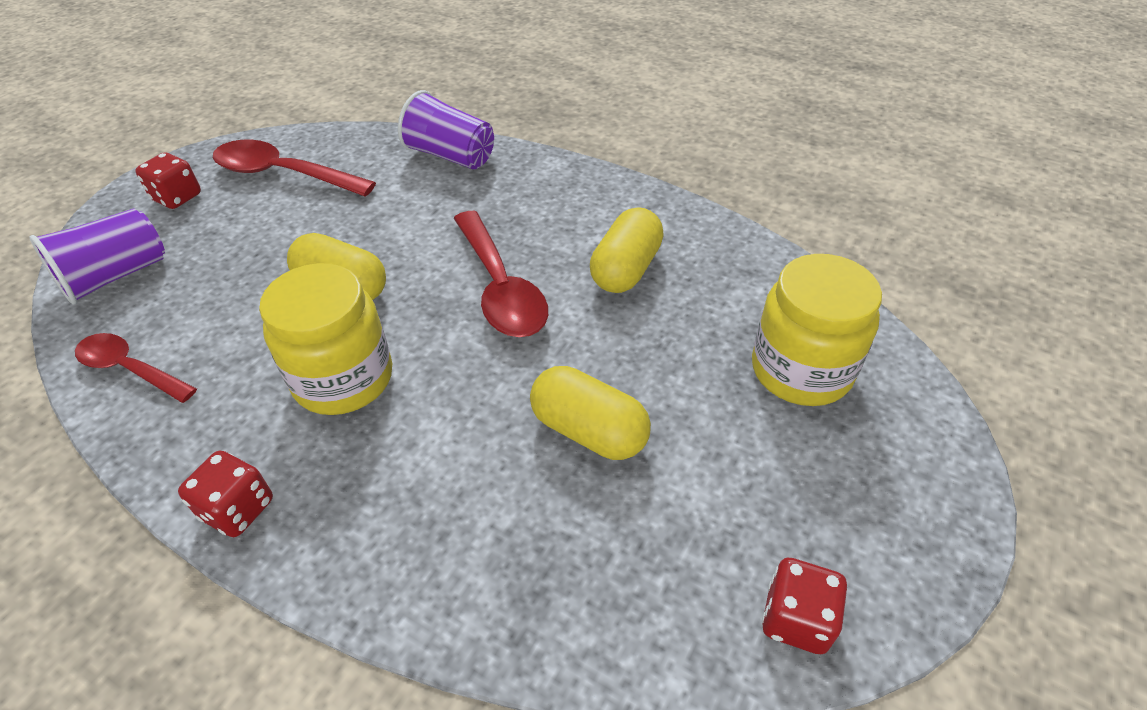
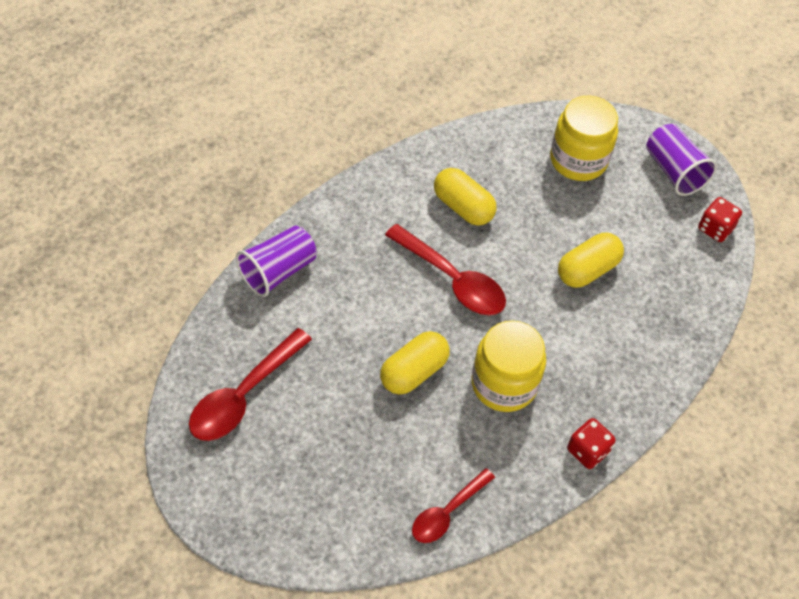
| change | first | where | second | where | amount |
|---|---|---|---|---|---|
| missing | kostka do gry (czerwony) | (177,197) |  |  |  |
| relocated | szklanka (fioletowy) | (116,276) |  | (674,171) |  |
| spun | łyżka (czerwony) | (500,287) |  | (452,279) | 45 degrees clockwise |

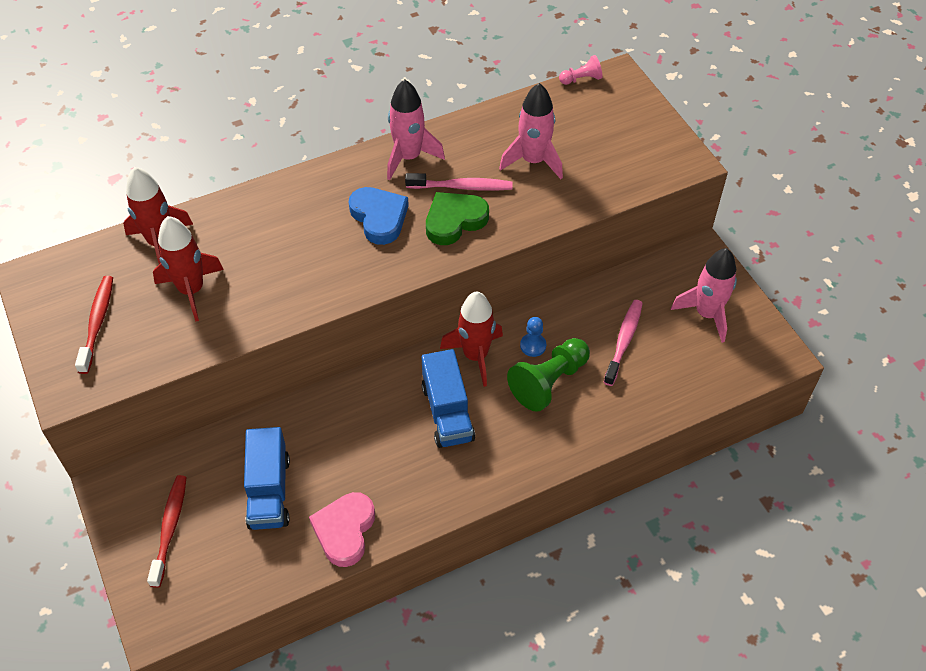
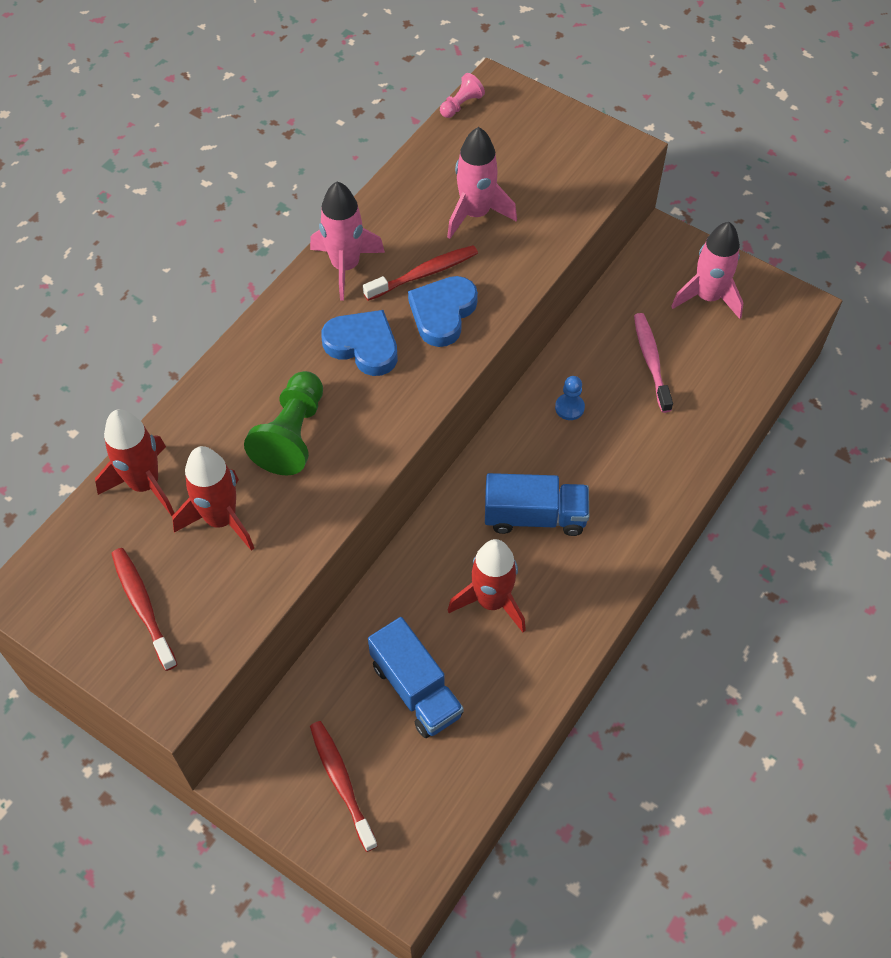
| change | first | where | second | where | amount |
|---|---|---|---|---|---|
| colour | szczoteczka do zębów (różowy) | (462,187) | szczoteczka do zębów (czerwony) | (424,274) |  |
| colour | serce (zielony) | (454,221) | serce (niebieski) | (442,313) |  |
| relocated | rakieta (czerwony) | (475,356) |  | (491,601) |  |
| relocated | pionek (zielony) | (549,382) |  | (292,435) |  |
| spun | ciężarówka (niebieski) | (447,412) |  | (535,516) | 45 degrees counterclockwise |
| missing | serce (różowy) | (344,530) |  |  |  |

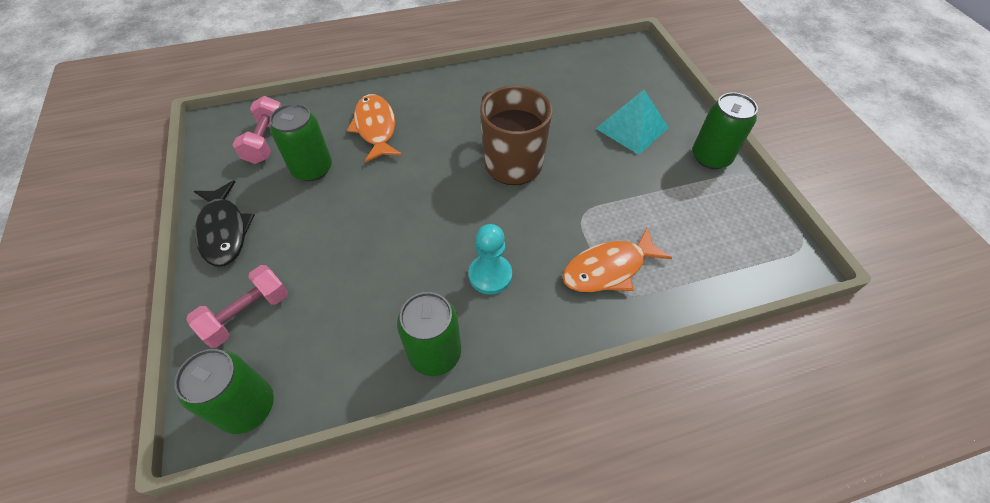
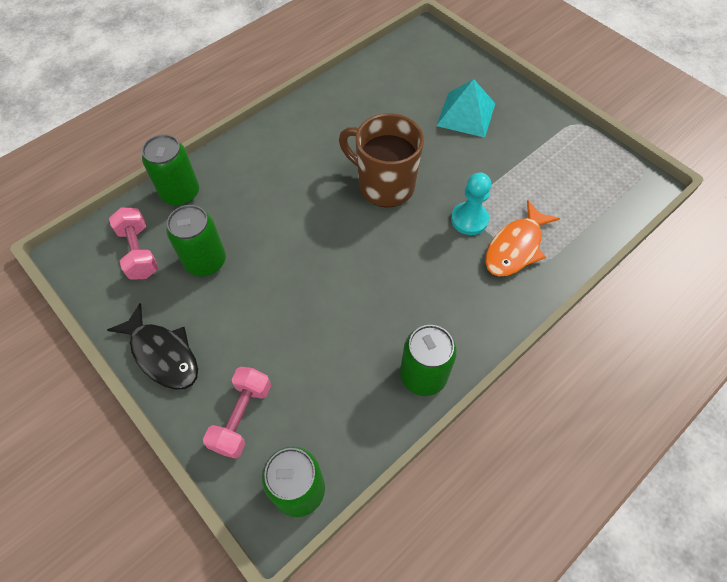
| change | first | where | second | where | amount |
|---|---|---|---|---|---|
| relocated | puszka (zielony) | (710,157) |  | (180,193) |  |
| missing | ryba (pomarańczowy) | (376,128) |  |  |  |
| relocated | pionek (turkusowy) | (490,275) |  | (469,219) |  |

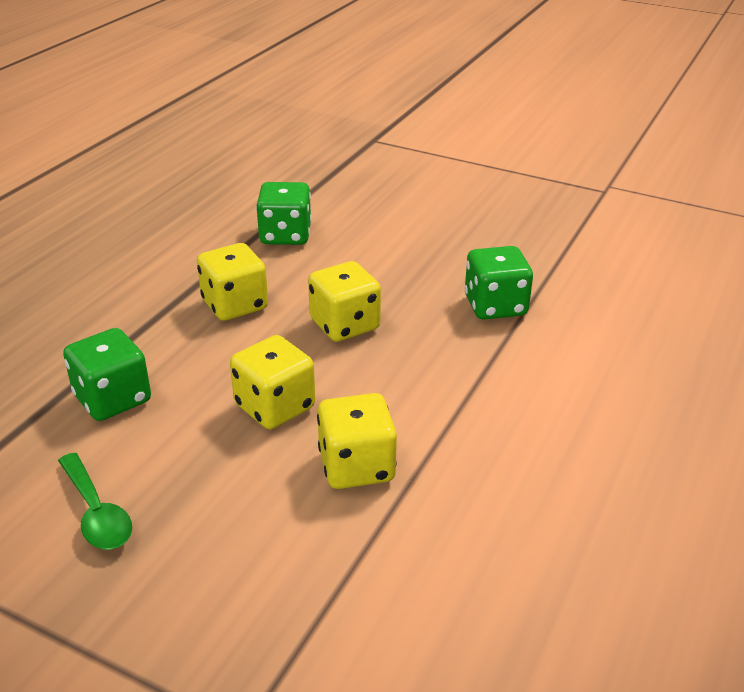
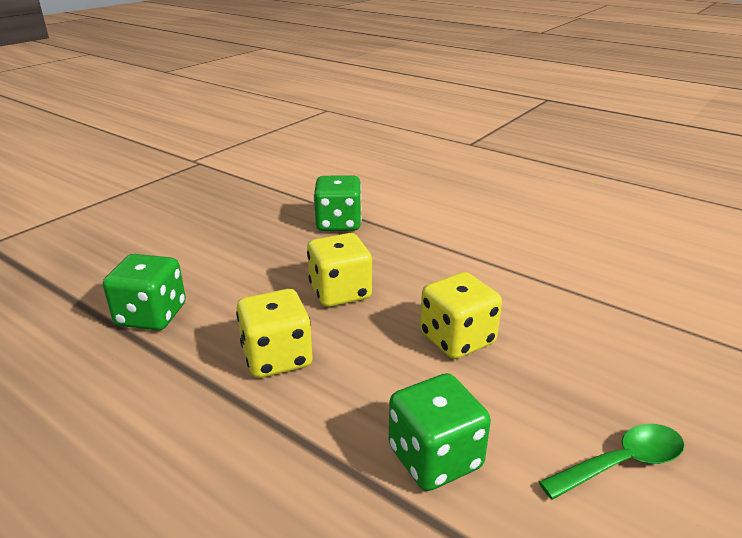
| change | first | where | second | where | amount |
|---|---|---|---|---|---|
| missing | kostka do gry (żółty) | (356,466) |  |  |  |

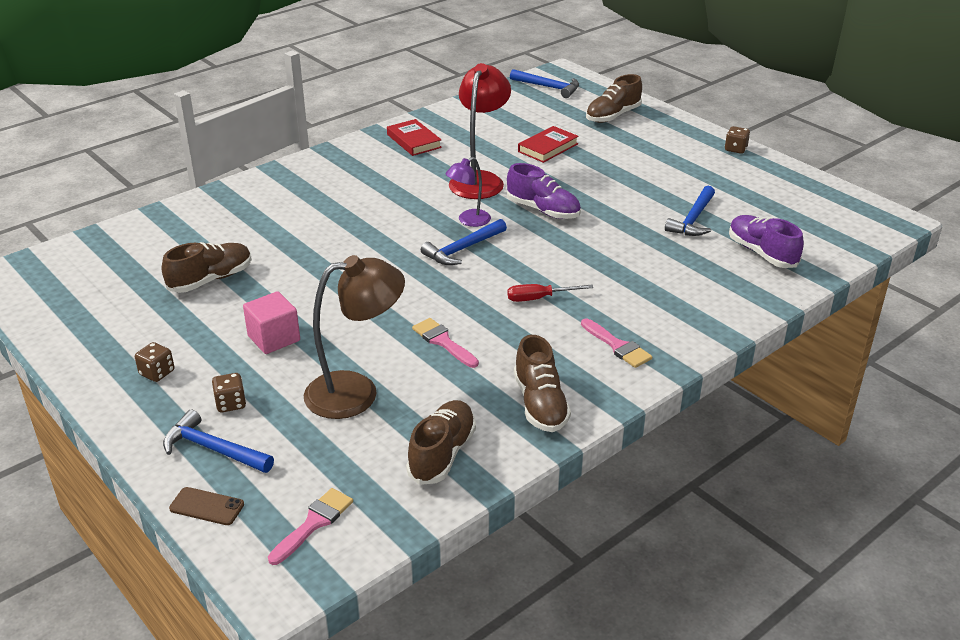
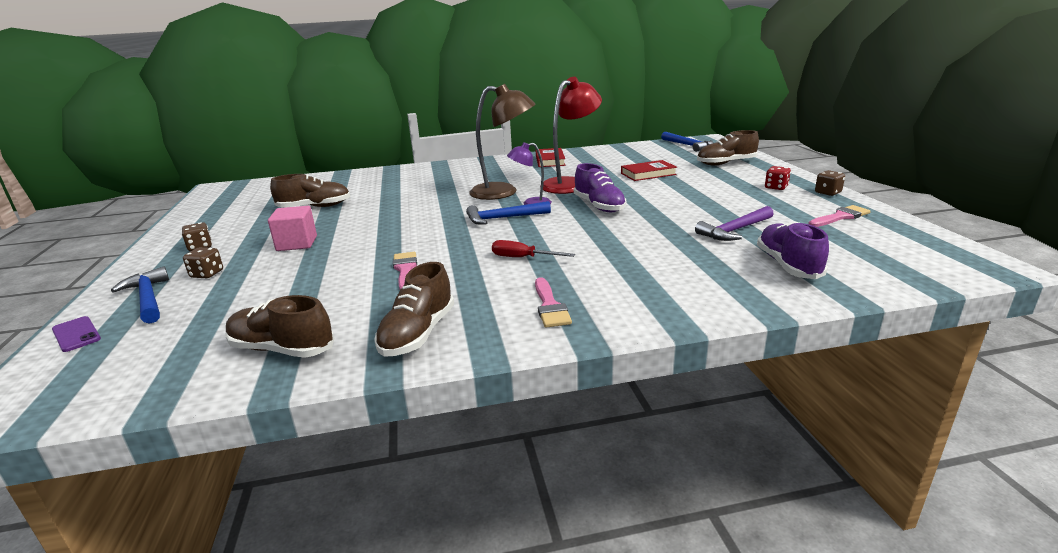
| change | first | where | second | where | amount |
|---|---|---|---|---|---|
| colour | młotek (niebieski) | (693,219) | młotek (fioletowy) | (735,230) |  |
| relocated | lampka (brązowy) | (356,392) |  | (503,192) |  |
| spun | but (brązowy) | (442,454) |  | (282,349) | 120 degrees counterclockwise |
| colour | telefon (brązowy) | (207,506) | telefon (fioletowy) | (76,334) |  |
| relocated | pędzel (różowy) | (314,523) |  | (840,217) |  |
| appeared |  |  | kostka do gry (czerwony) | (776,187) |  |

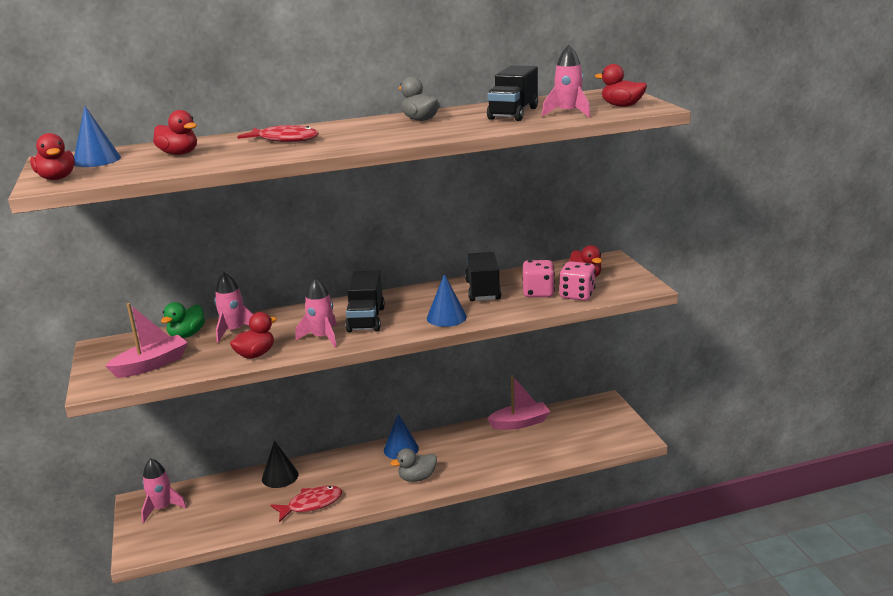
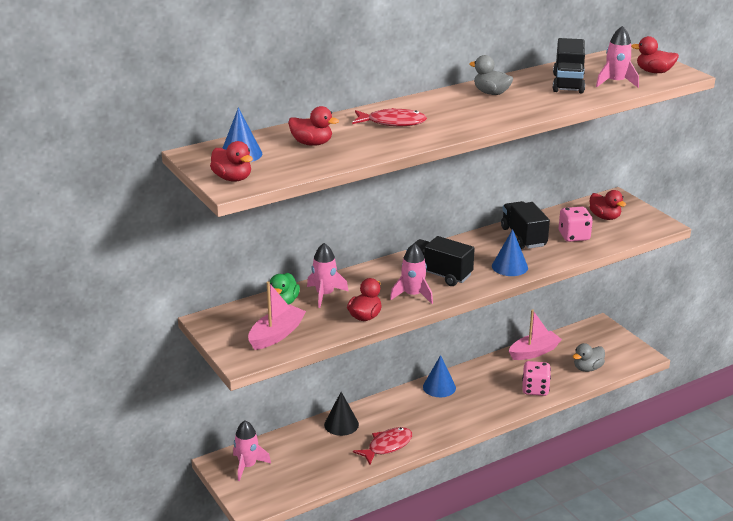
| change | first | where | second | where | amount |
|---|---|---|---|---|---|
| relocated | kostka do gry (różowy) | (577,295) |  | (535,389) |  |
| spun | ciężarówka (czarny) | (366,319) |  | (439,274) | 135 degrees clockwise |
| relocated | kaczka (szary) | (417,478) |  | (587,368) |  |

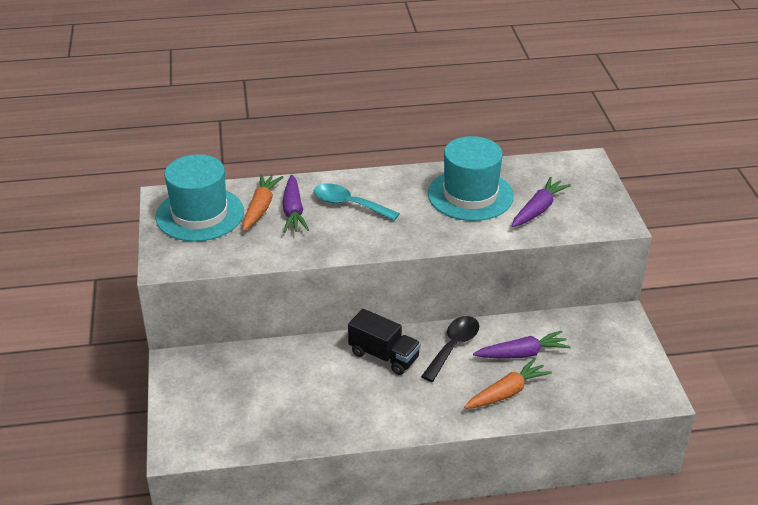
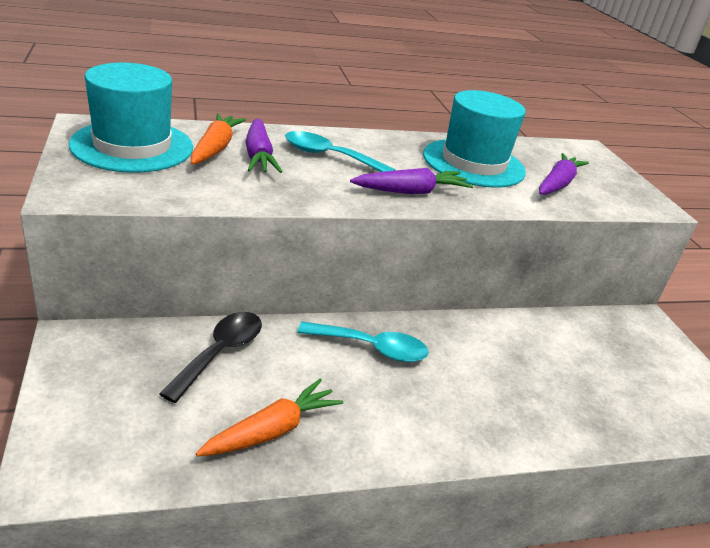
| change | first | where | second | where | amount |
|---|---|---|---|---|---|
| exchanged | ciężarówka (czarny) | (384,356) | łyżka (turkusowy) | (372,348) |  |
| relocated | łyżka (czarny) | (453,346) |  | (220,353) |  |
| relocated | marchewka (fioletowy) | (522,354) |  | (411,192) |  |
| relocated | marchewka (pomarańczowy) | (507,392) |  | (272,430) |  |

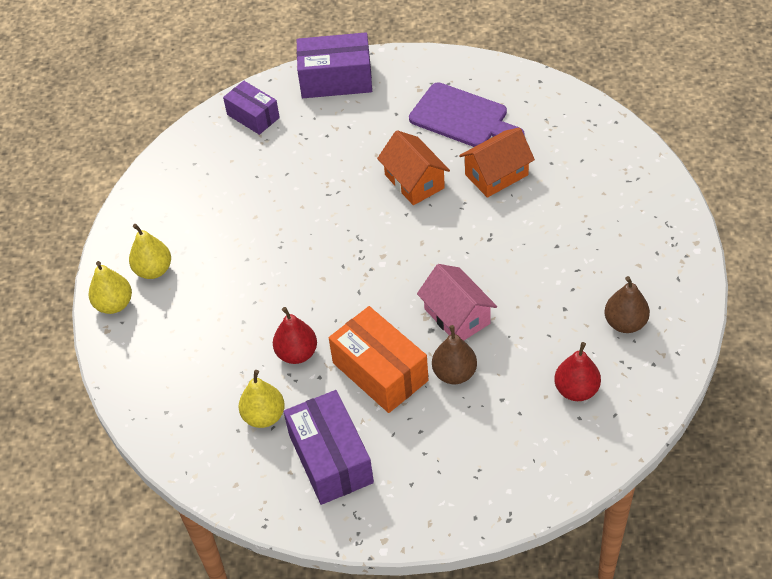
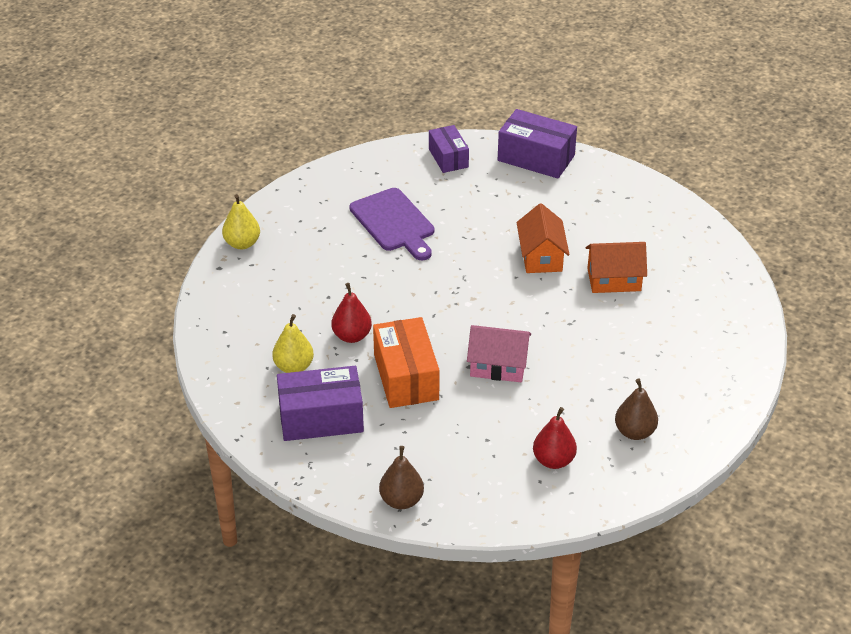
| change | first | where | second | where | amount |
|---|---|---|---|---|---|
| relocated | deska do krojenia (fioletowy) | (462,117) |  | (394,223) |  |
| missing | gruszka (żółty) | (153,270) |  |  |  |
| spun | domek (różowy) | (457,316) |  | (498,366) | 75 degrees counterclockwise |
| relocated | gruszka (brązowy) | (454,373) |  | (401,500) |  |
| spun | pudełko (fioletowy) | (331,458) |  | (321,418) | 75 degrees clockwise |

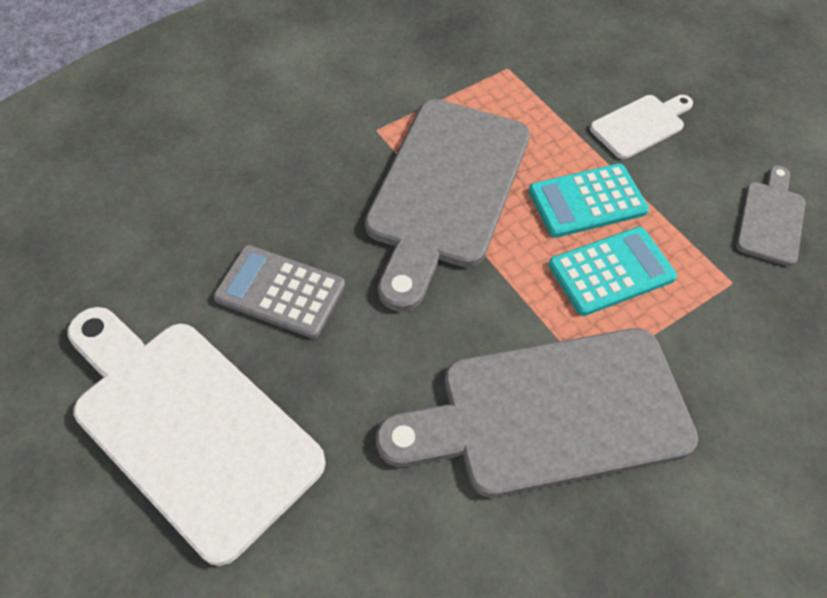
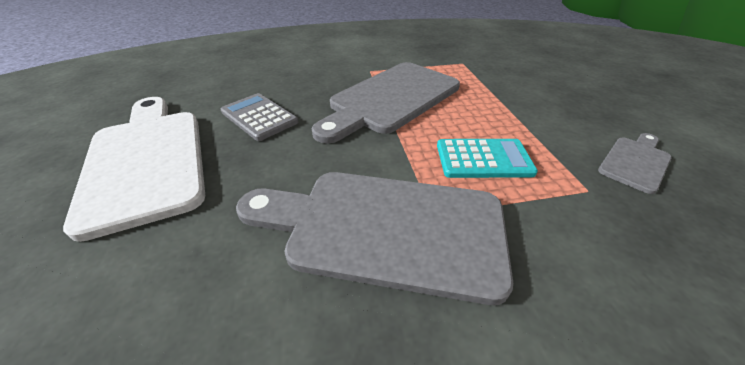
| change | first | where | second | where | amount |
|---|---|---|---|---|---|
| missing | deska do krojenia (biały) | (640,125) |  |  |  |
| missing | kalkulator (turkusowy) | (587,201) |  |  |  |

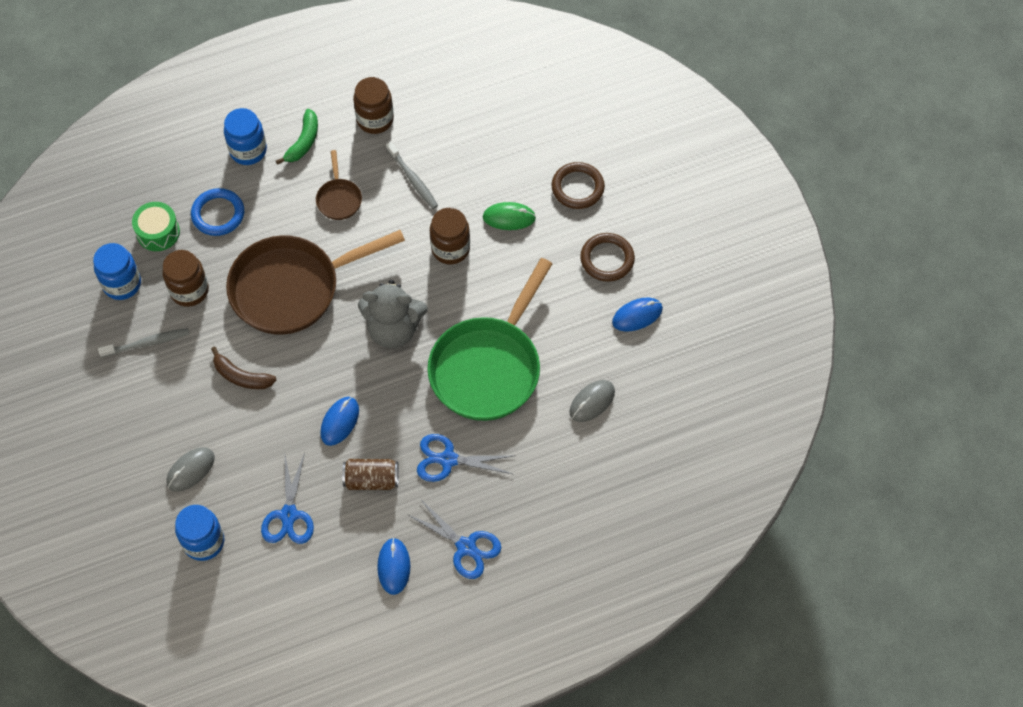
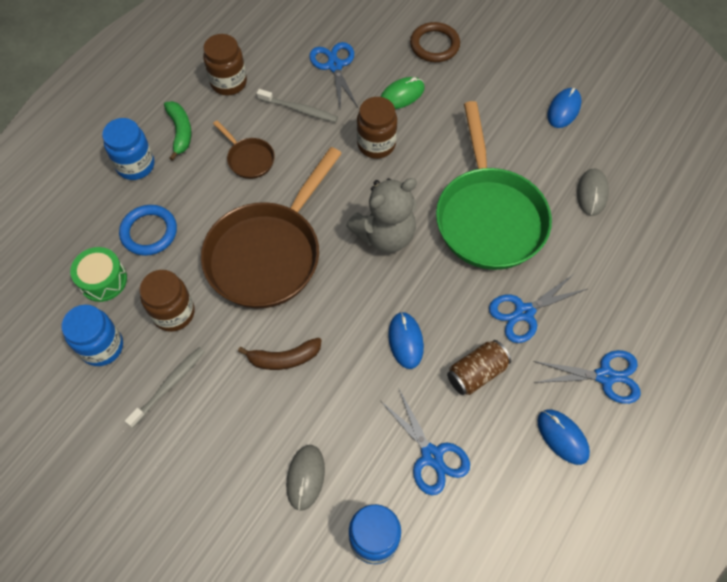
| change | first | where | second | where | amount |
|---|---|---|---|---|---|
| missing | pierścień (brązowy) | (607,259) |  |  |  |
| appeared |  |  | nożyczki (niebieski) | (335,66) |  |

